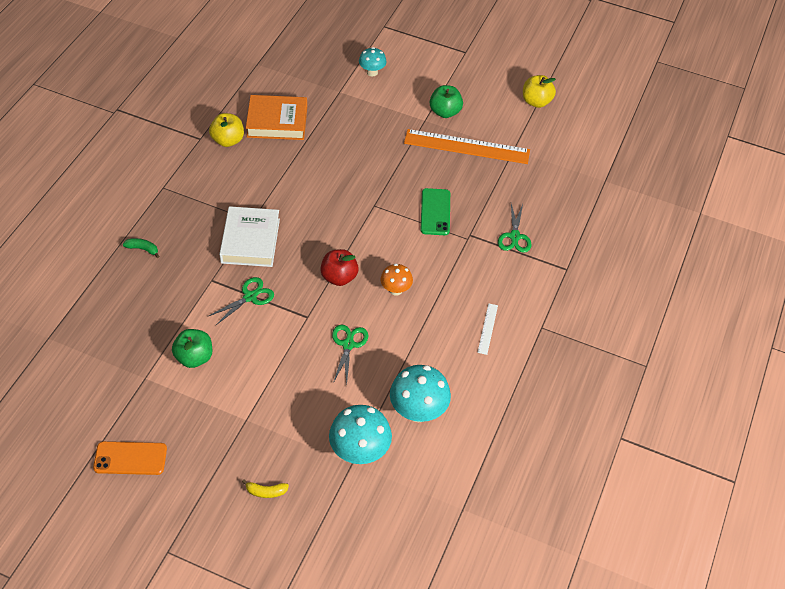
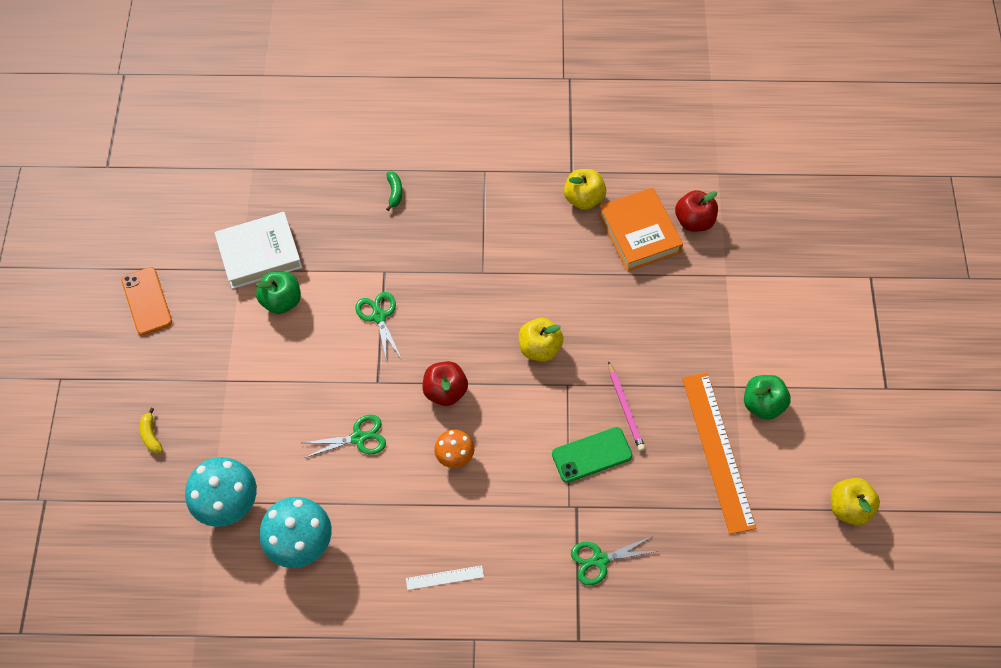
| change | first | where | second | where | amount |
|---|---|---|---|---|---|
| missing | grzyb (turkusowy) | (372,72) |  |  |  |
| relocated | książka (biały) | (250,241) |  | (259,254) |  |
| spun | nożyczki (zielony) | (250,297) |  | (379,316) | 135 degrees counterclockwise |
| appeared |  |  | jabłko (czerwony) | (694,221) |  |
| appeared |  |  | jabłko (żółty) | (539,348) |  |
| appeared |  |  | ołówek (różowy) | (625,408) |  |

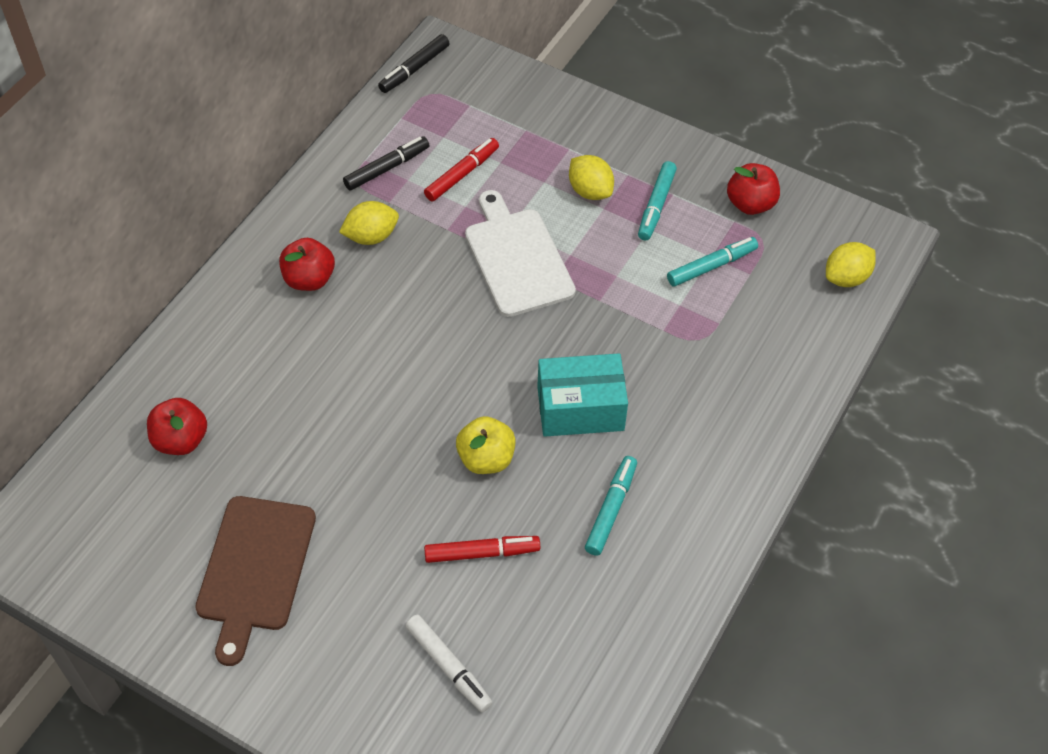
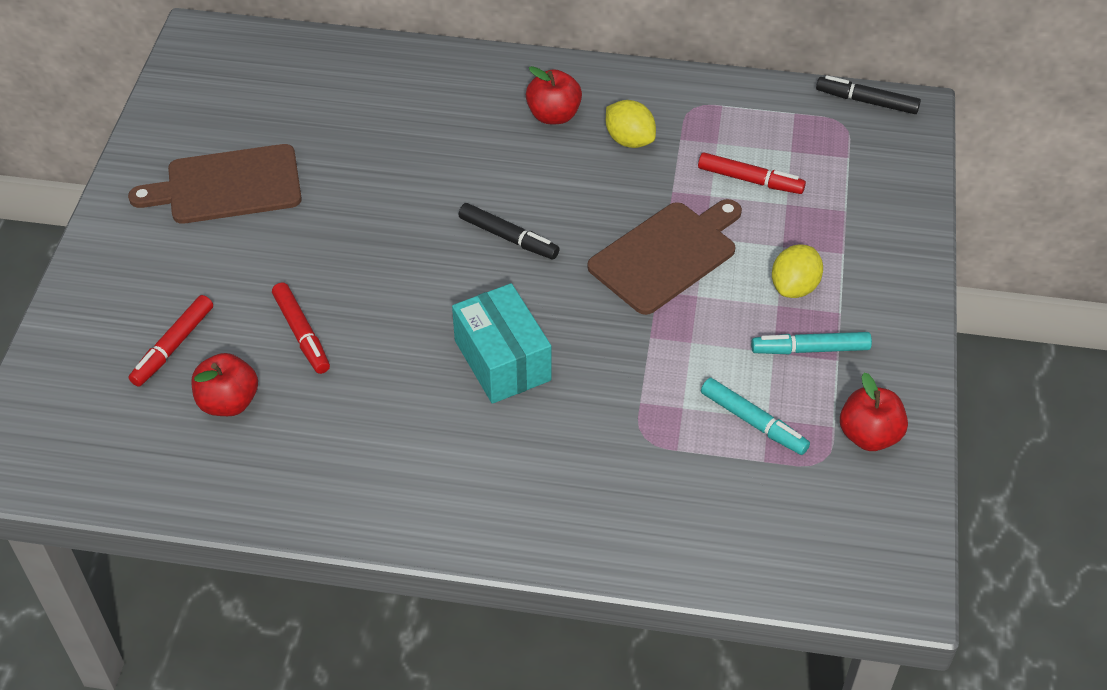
| change | first | where | second | where | amount |
|---|---|---|---|---|---|
| relocated | flamaster (czarny) | (387,168) |  | (508,237) |  |
| colour | deska do krojenia (biały) | (517,258) | deska do krojenia (brązowy) | (666,255) |  |
| missing | cytryna (żółty) | (846,278) |  |  |  |
| relocated | jabłko (czerwony) | (181,440) |  | (228,402) |  |
| missing | jabłko (żółty) | (486,459) |  |  |  |
| missing | flamaster (turkusowy) | (611,509) |  |  |  |
| colour | flamaster (biały) | (448,666) | flamaster (czerwony) | (173,346) |  |

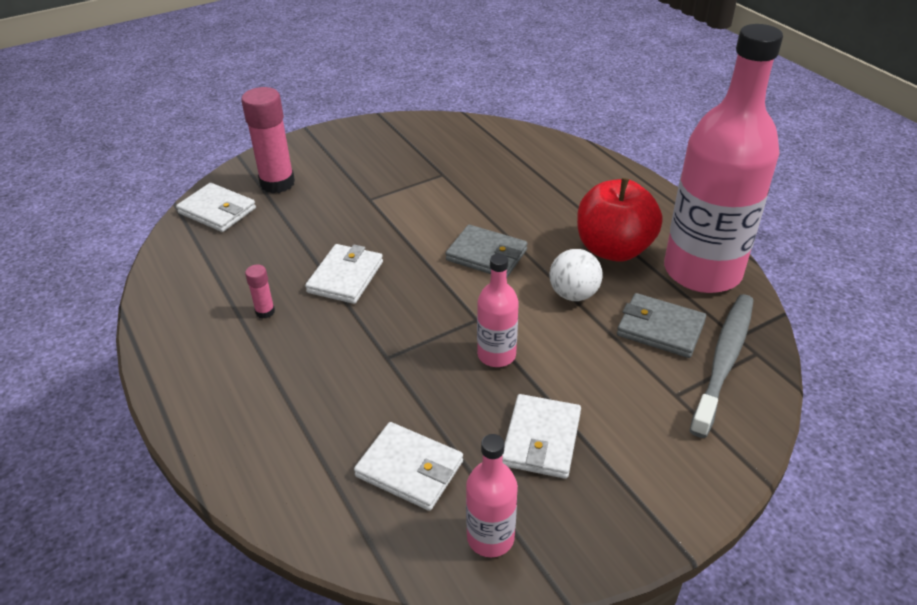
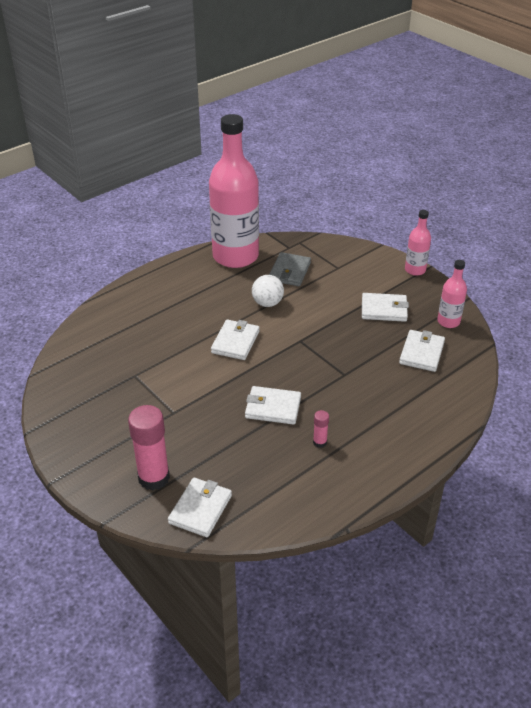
| change | first | where | second | where | amount |
|---|---|---|---|---|---|
| missing | jabłko (czerwony) | (613,249) |  |  |  |
| colour | portfel (szary) | (486,255) | portfel (biały) | (235,342) |  |
| relocated | butelka (różowy) | (496,355) |  | (415,270) |  |
| missing | szczoteczka do zębów (szary) | (724,361) |  |  |  |

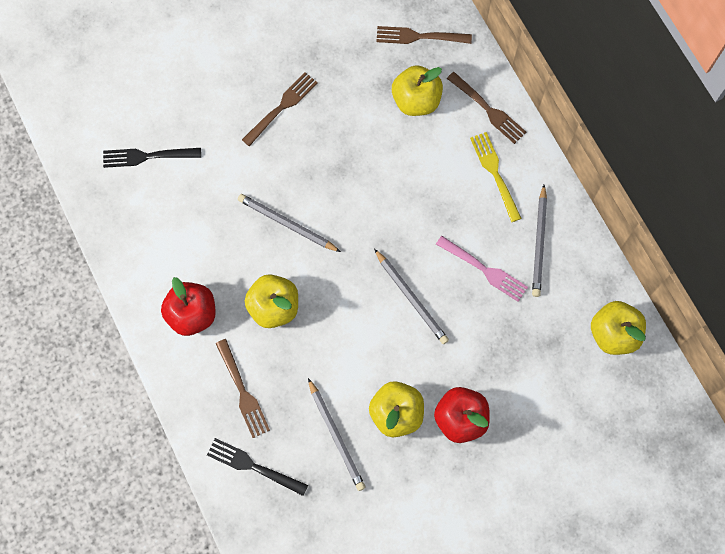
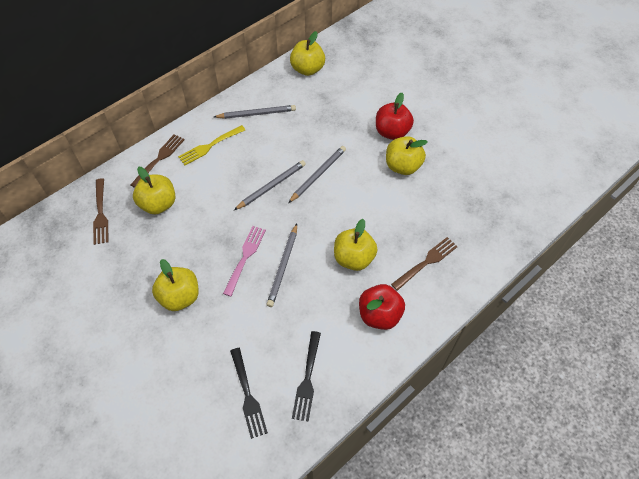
| change | first | where | second | where | amount |
|---|---|---|---|---|---|
| exchanged | widelec (brązowy) | (281,108) | jabłko (żółty) | (180,297) |  |
| relocated | widelec (różowy) | (483,269) |  | (245,258) |  |
| relocated | ołówek (szary) | (336,436) |  | (271,186) |  |
| relocated | widelec (czarny) | (254,466) |  | (307,378) |  |

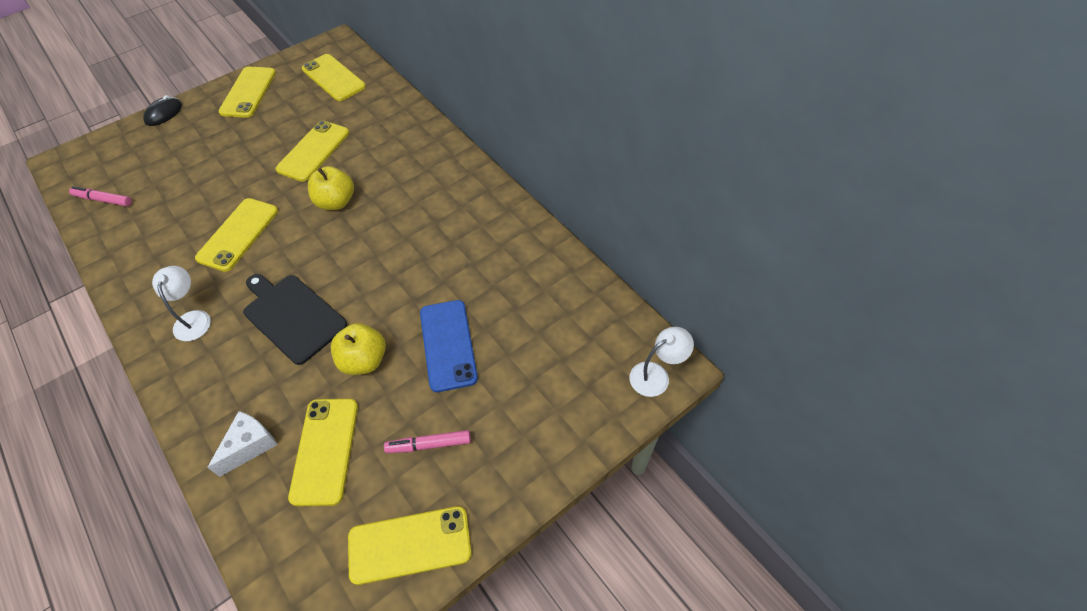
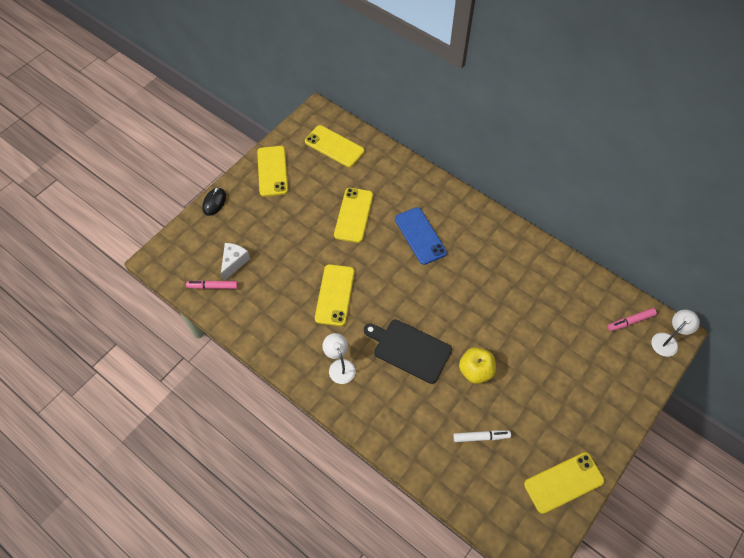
| change | first | where | second | where | amount |
|---|---|---|---|---|---|
| missing | jabłko (żółty) | (336,202) |  |  |  |
| relocated | telefon (niebieski) | (448,345) |  | (420,236) |  |
| exchanged | telefon (żółty) | (325,450) | flamaster (biały) | (481,437) |  |
| relocated | ser (biały) | (250,446) |  | (234,262) |  |
| relocated | flamaster (różowy) | (429,445) |  | (630,321) |  |

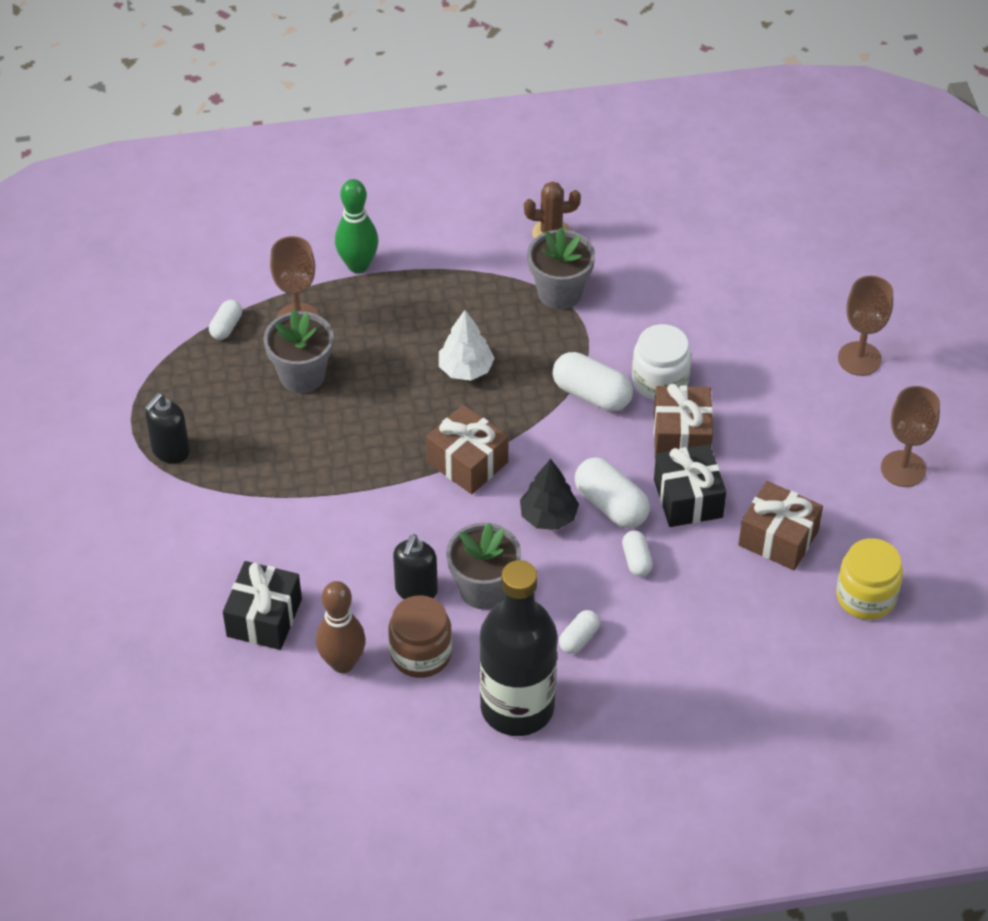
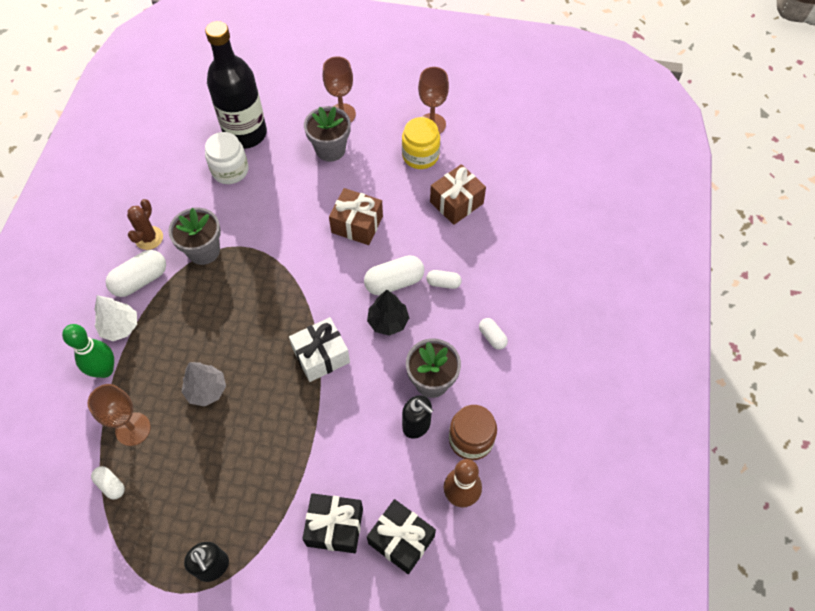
| change | first | where | second | where | amount |
|---|---|---|---|---|---|
| relocated | doniczka (szary) | (302,375) |  | (330,149) |  |
| relocated | drzewko (biały) | (465,369) |  | (120,327) |  |
| relocated | słoik (biały) | (659,381) |  | (230,170) |  |
| relocated | kapsułka (biały) | (592,394) |  | (140,280) |  |
| colour | prezent (brązowy) | (467,462) | prezent (biały) | (321,356) |  |
| relocated | prezent (czarny) | (688,498) |  | (335,527) |  |
| relocated | słoik (żółty) | (866,596) |  | (420,155) |  |
| relocated | butelka (czarny) | (517,707) |  | (245,134) |  |
| appeared |  |  | drzewko (szary) | (206,390) |  |

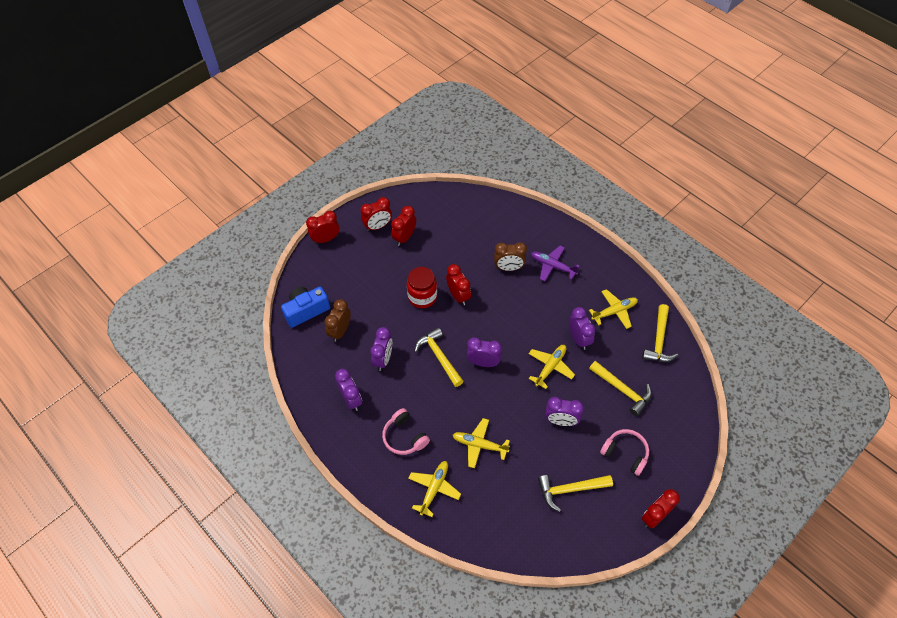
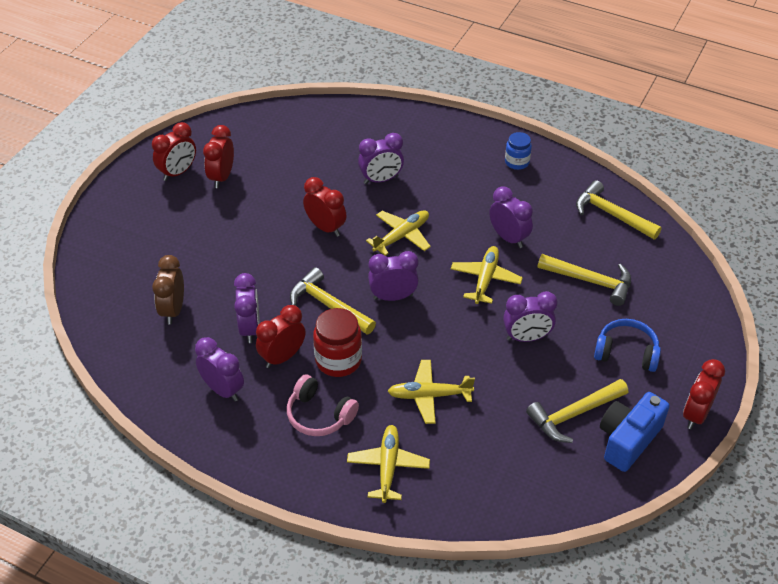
| change | first | where | second | where | amount |
|---|---|---|---|---|---|
| relocated | budzik (czerwony) | (326,239) |  | (282,357) |  |
| colour | budzik (brązowy) | (508,268) | budzik (fioletowy) | (381,179) |  |
| missing | samolot (fioletowy) | (552,266) |  |  |  |
| relocated | słoik (czerwony) | (422,297) |  | (338,360) |  |
| relocated | aparat fotograficzny (niebieski) | (306,311) |  | (628,440) |  |
| relocated | samolot (żółty) | (614,311) |  | (402,236) |  |
| spun | młotek (żółty) | (659,340) |  | (611,214) | 135 degrees clockwise |
| colour | słuchawki (różowy) | (625,453) | słuchawki (niebieski) | (626,352) |  |
| appeared |  |  | słoik (niebieski) | (517,162) |  |

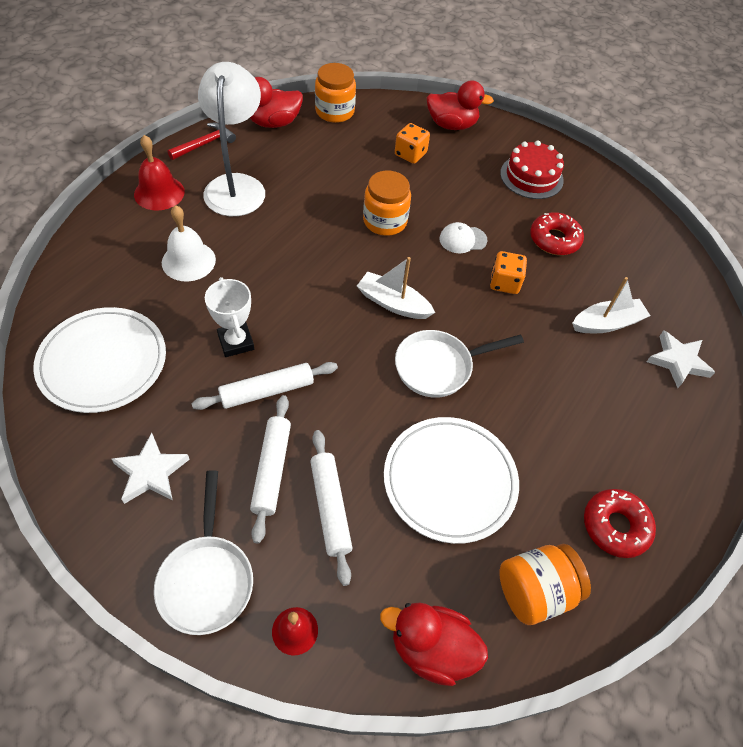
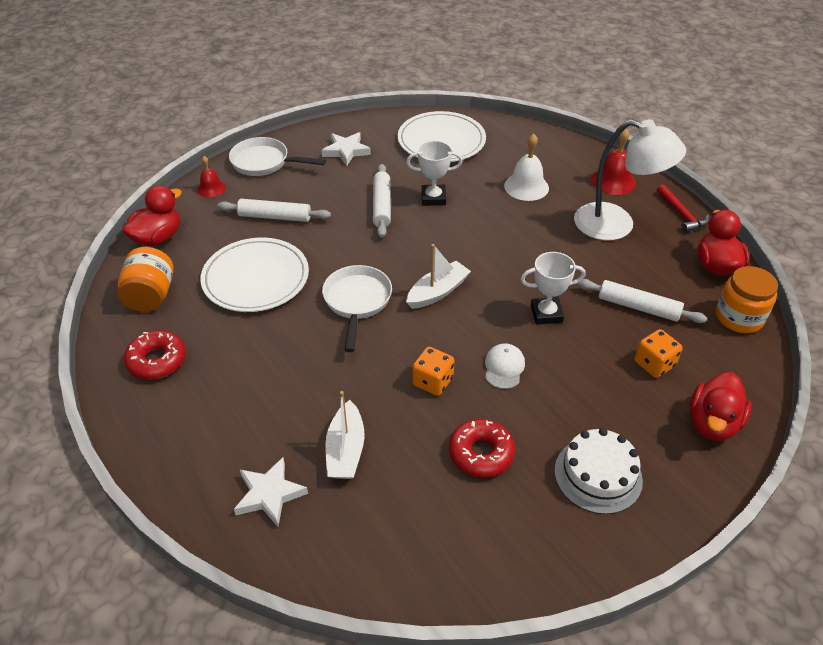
| change | first | where | second | where | amount |
|---|---|---|---|---|---|
| colour | tort (czerwony) | (531,177) | tort (biały) | (598,475) |  |
| exchanged | słoik (pomarańczowy) | (385,221) | puchar (biały) | (546,314) |  |
| relocated | wałek do ciasta (biały) | (272,469) |  | (638,307) |  |

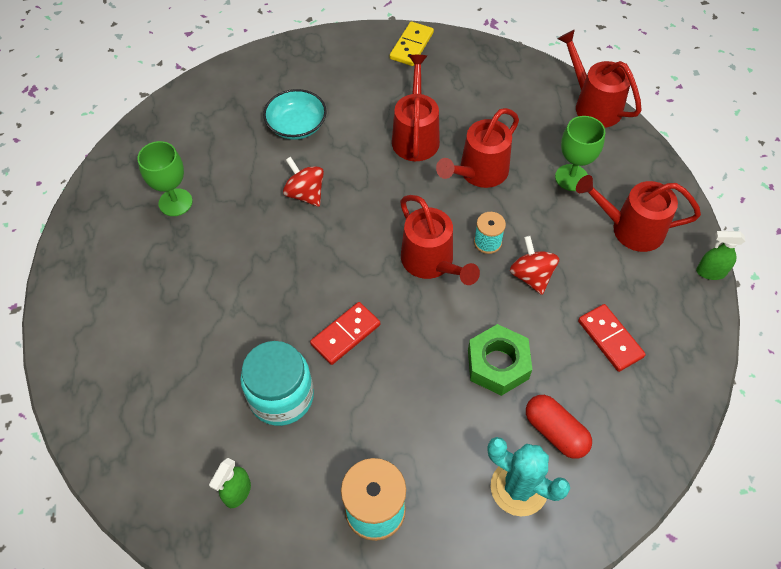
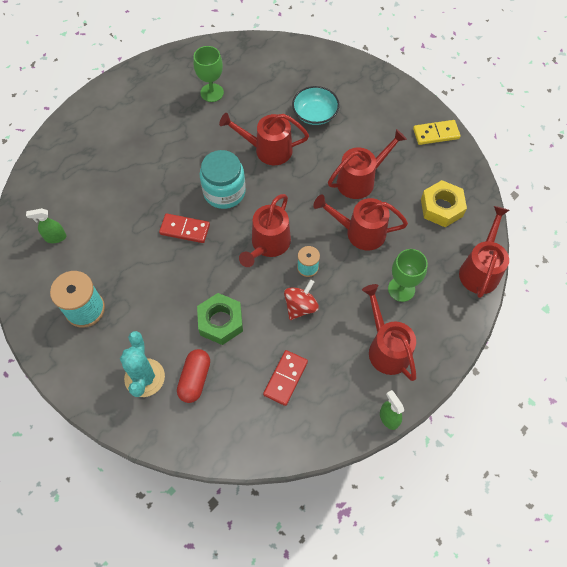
| change | first | where | second | where | amount |
|---|---|---|---|---|---|
| exchanged | bączek (czerwony) | (305,193) | konewka (czerwony) | (267,150) |  |
| relocated | słoik (turkusowy) | (281,396) |  | (224,192) |  |
| appeared |  |  | nakrętka (żółty) | (441,207) |  |

